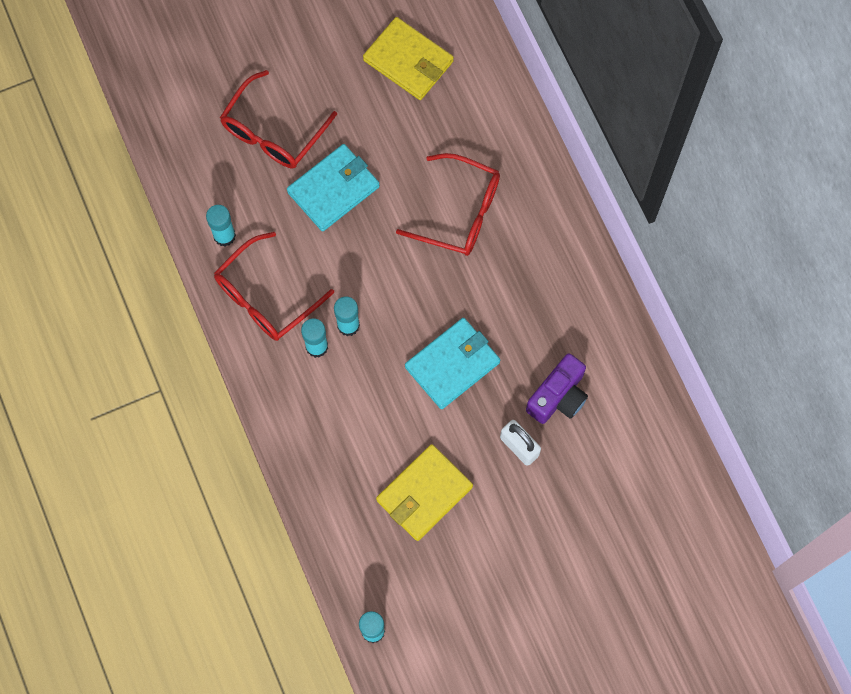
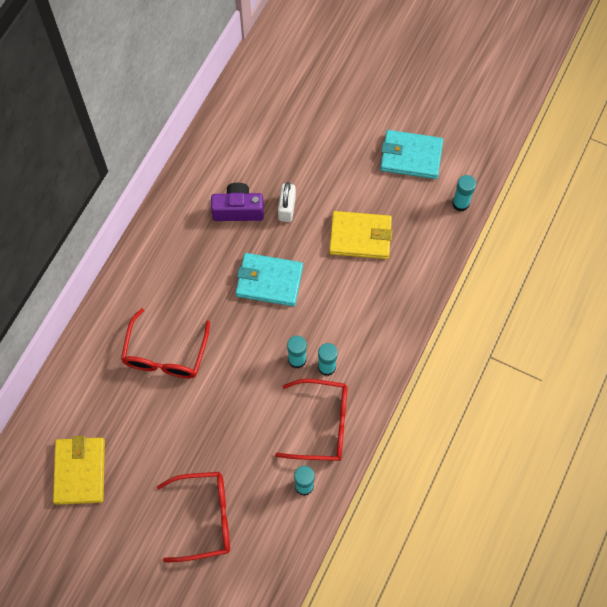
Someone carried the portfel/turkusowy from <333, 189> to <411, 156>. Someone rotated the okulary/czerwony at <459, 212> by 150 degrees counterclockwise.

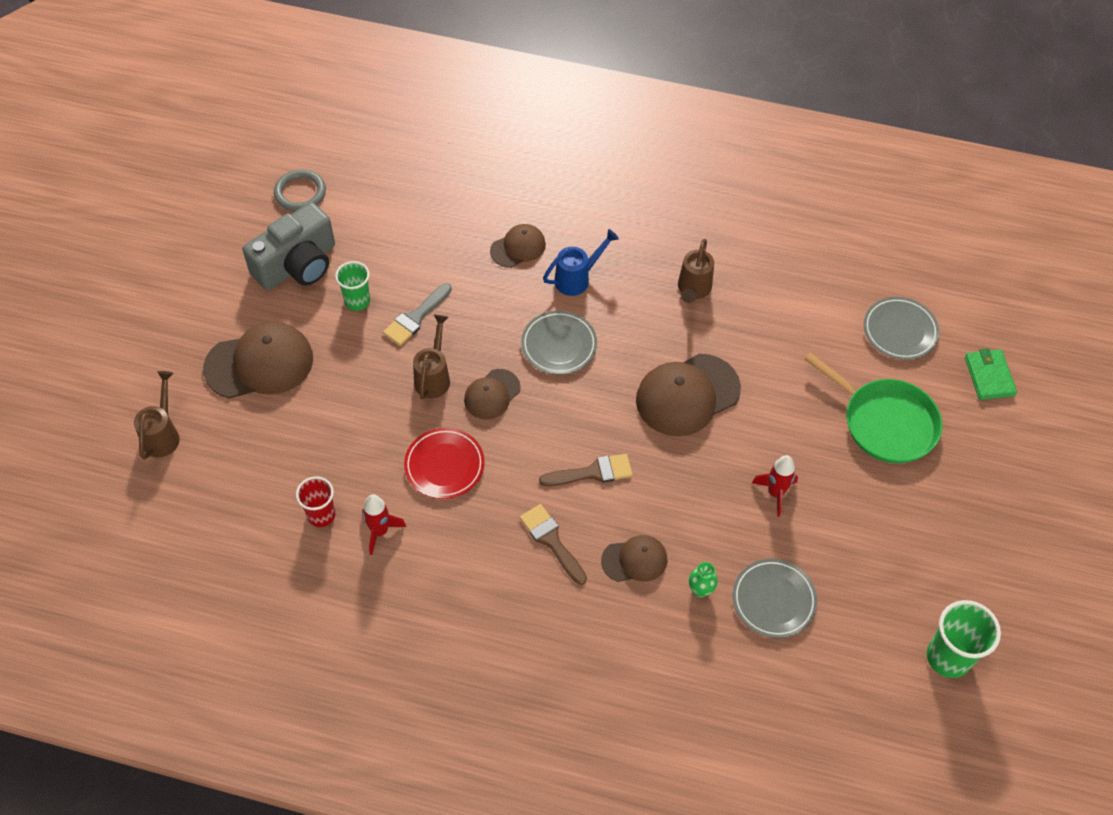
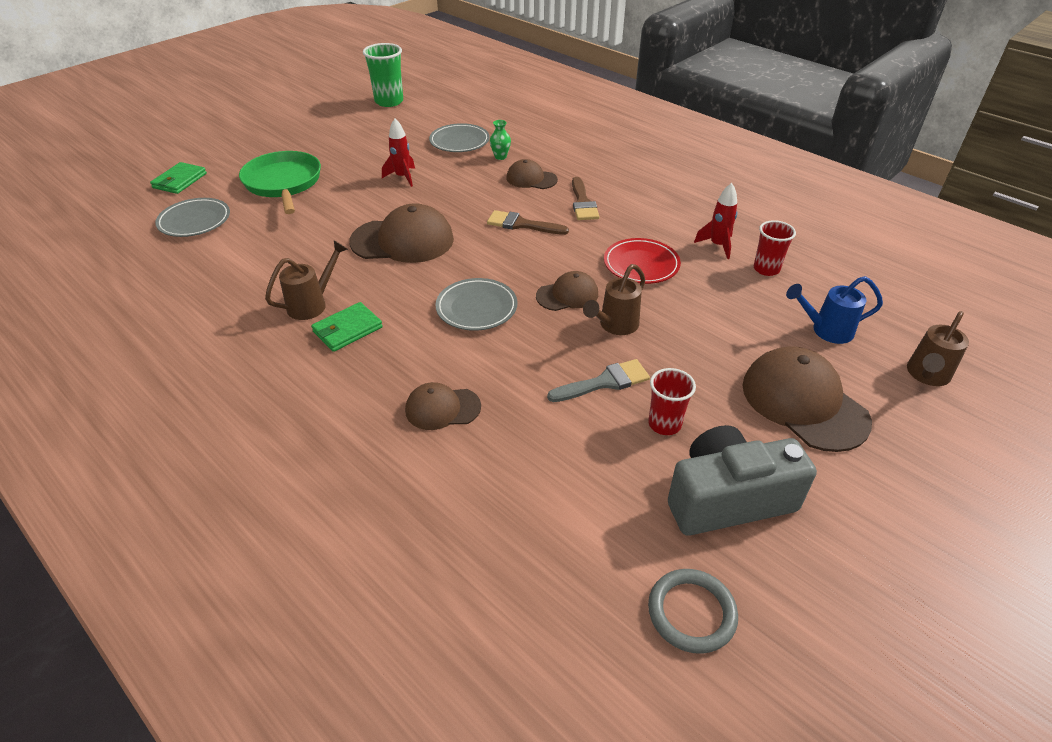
Someone carried the konewka/niebieski from <577, 278> to <825, 330>. Someone repainted the szklanka/zielony at <357, 301>, which became the szklanka/czerwony at <664, 424>. Someone rotated the czapka/brązowy at <259, 363> by 45 degrees clockwise. Someone put down the portfel/zielony at <347, 329>.

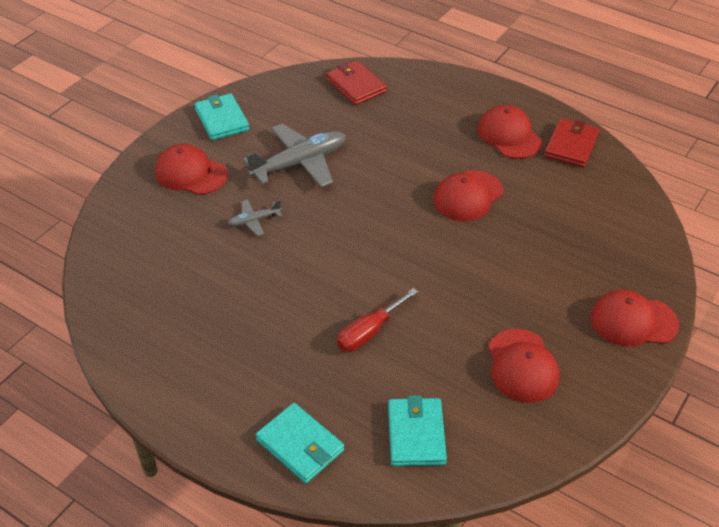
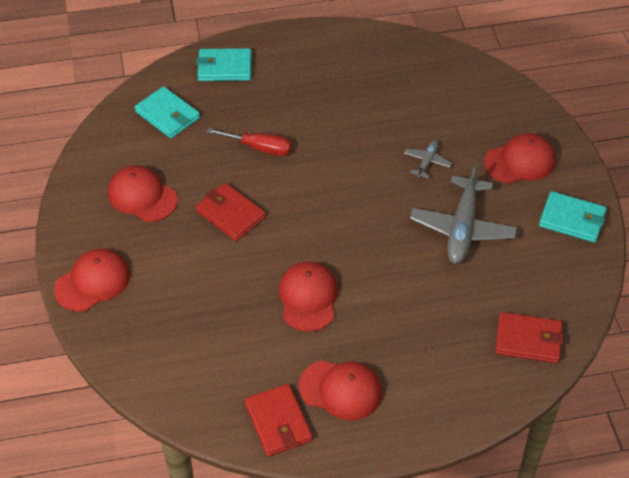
Someone rotated the śrubokręt/czerwony at <369, 332> by 105 degrees clockwise. Someone put down the portfel/czerwony at <230, 214>.

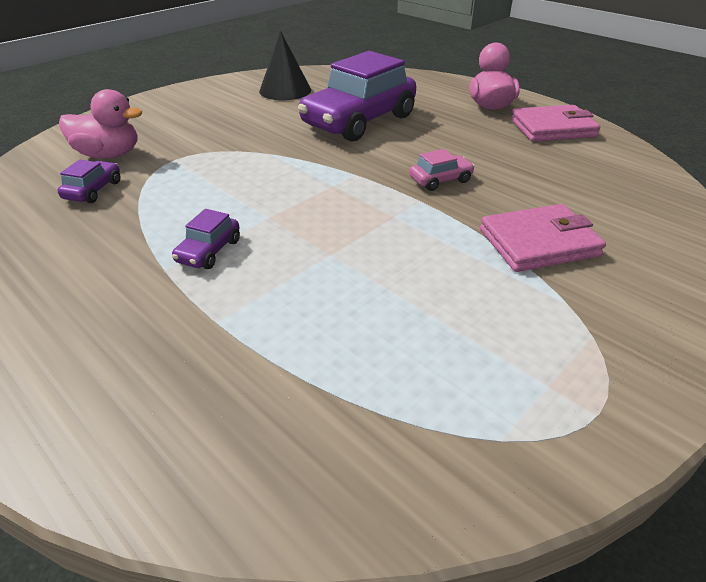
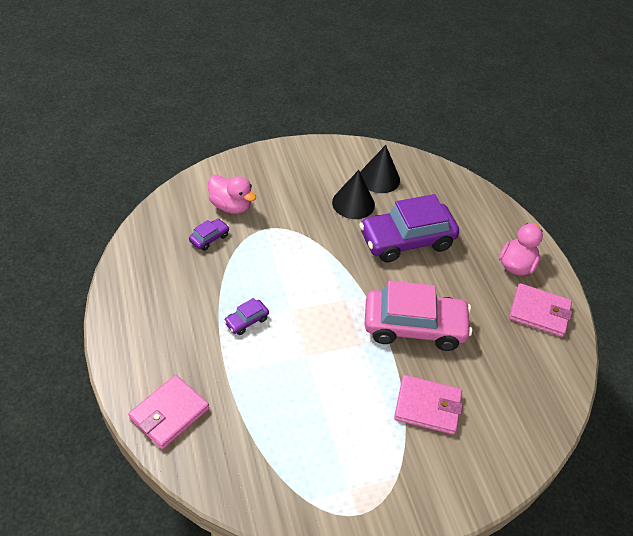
Someone scaled the samochód/różowy at <440, 180> by 2.38. Someone put down the stożek/czarny at <353, 203>. Someone put down the portfel/różowy at <169, 413>.

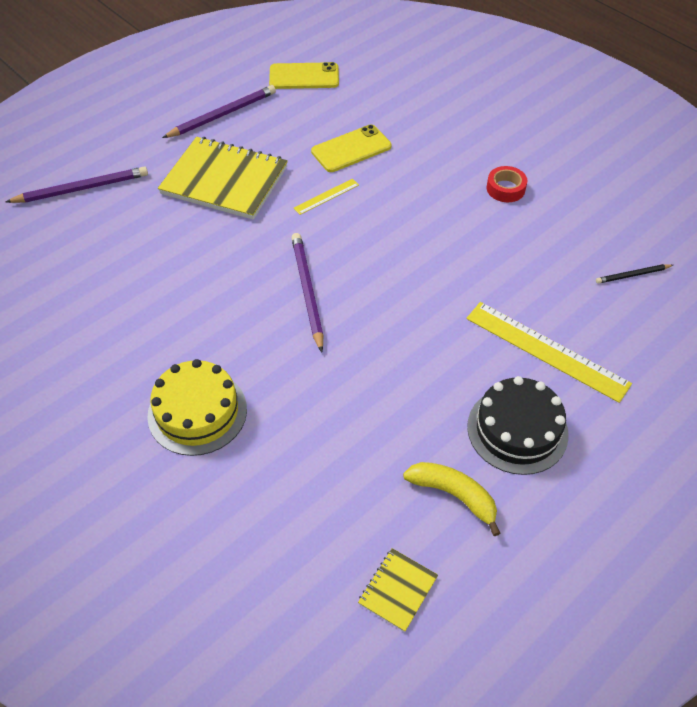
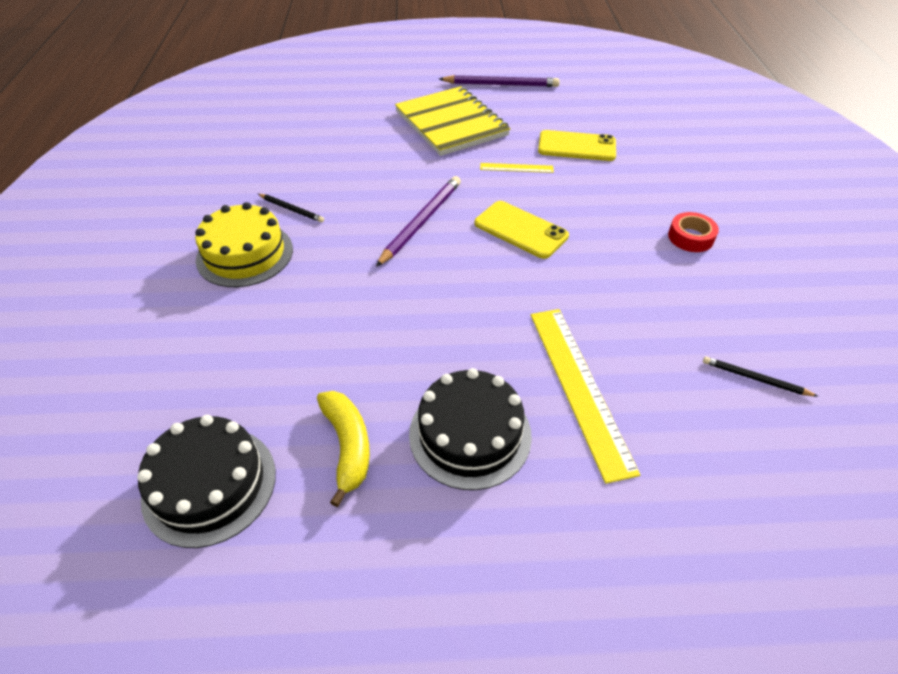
Someone carried the telefon/żółty from <304, 76> to <520, 230>. Someone took away the ołówek/fioletowy at <82, 188>. Someone swapped the zeszyt/żółty at <397, 590> for the tort/czarny at <209, 484>. Someone put down the ołówek/czarny at <291, 209>.

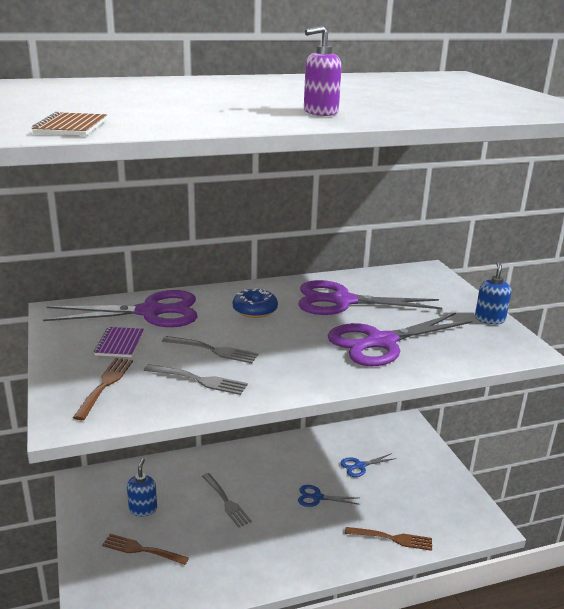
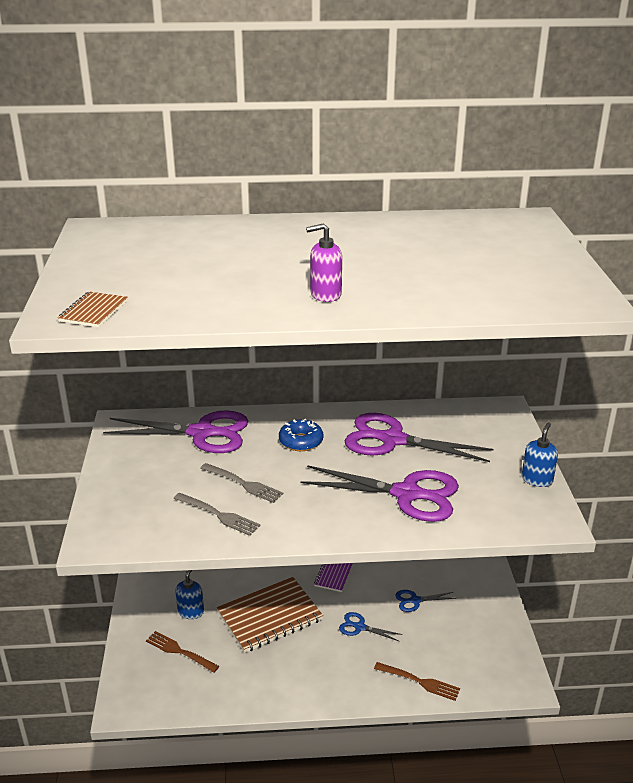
Someone rotated the nożyczki/fioletowy at <380, 342> by 150 degrees counterclockwise. Someone carried the zeszyt/fioletowy from <119, 343> to <333, 576>. Someone took away the widelec/brązowy at <105, 385>. Someone swapped the widelec/szary at <226, 501> for the zeszyt/brązowy at <269, 616>.

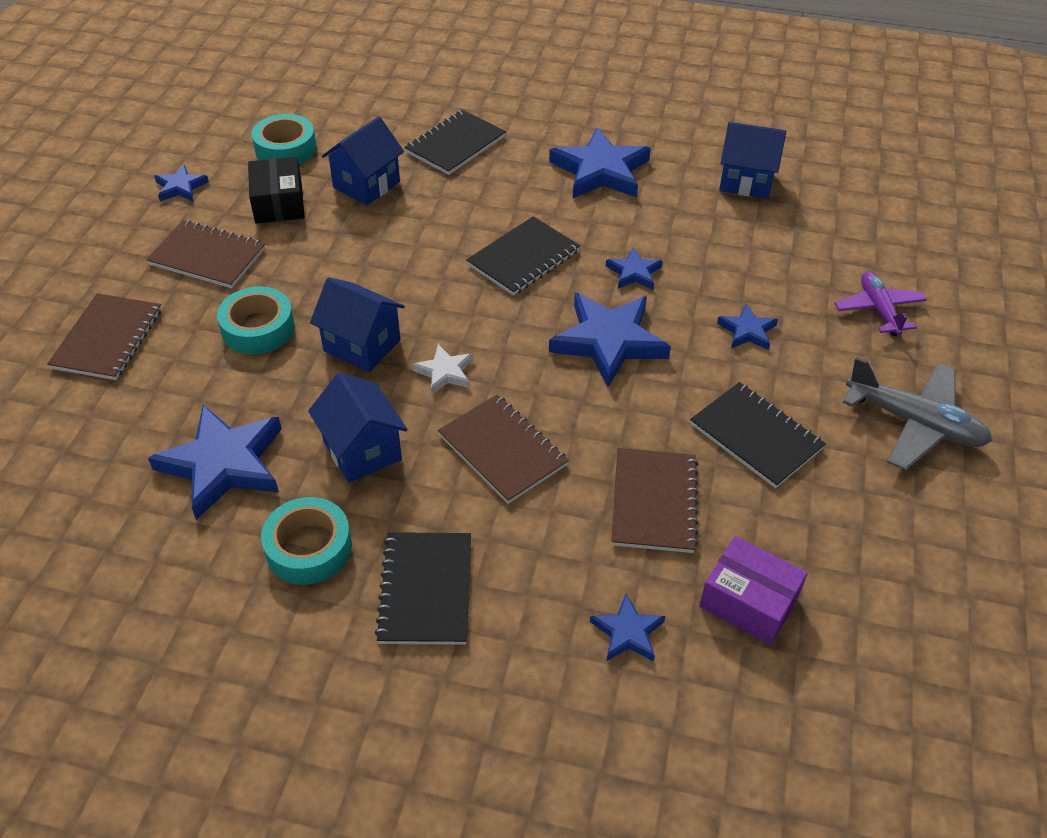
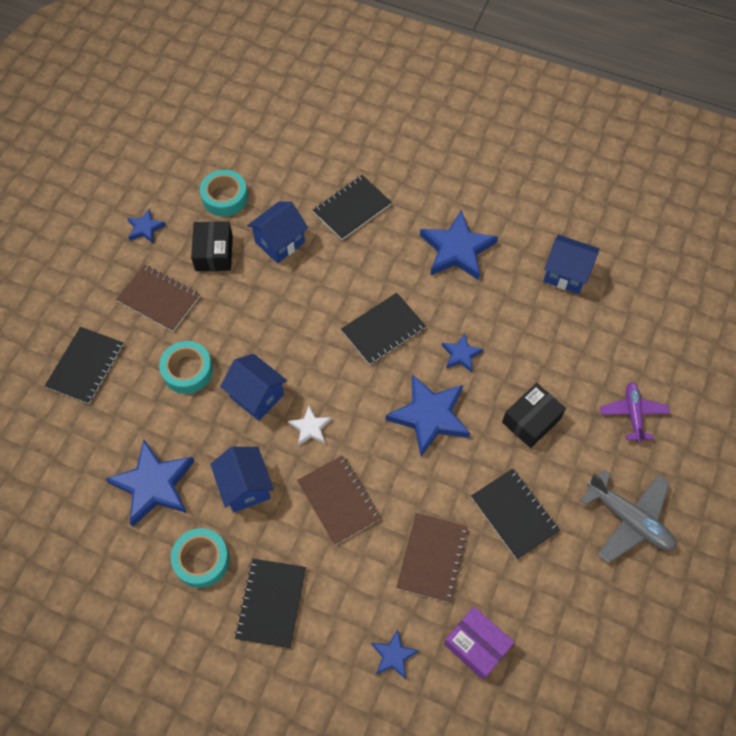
Someone repainted the zeszyt/brązowy at <107, 339>, which became the zeszyt/czarny at <85, 366>. Someone swapped the gwiazda/niebieski at <747, 331> for the pudełko/czarny at <531, 420>.

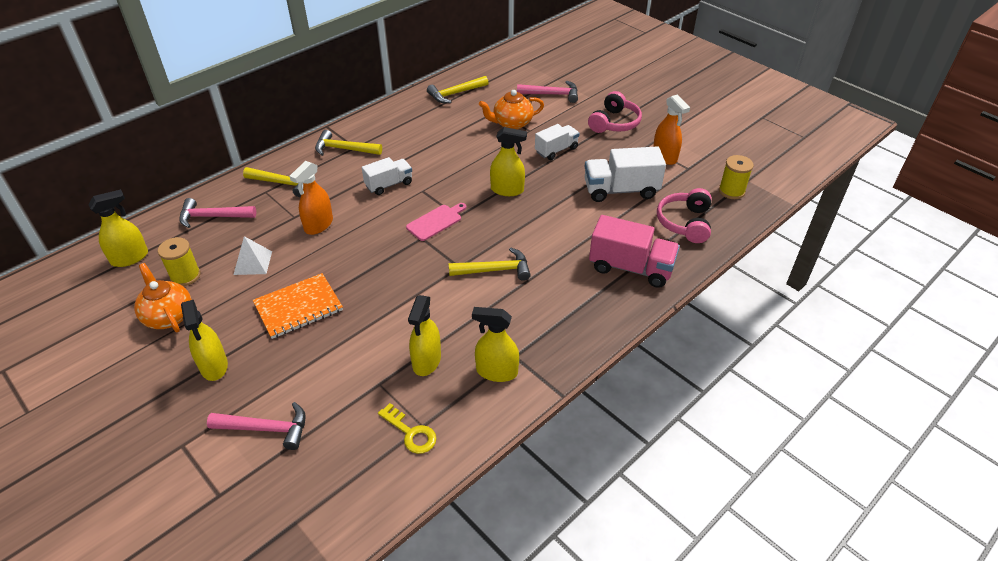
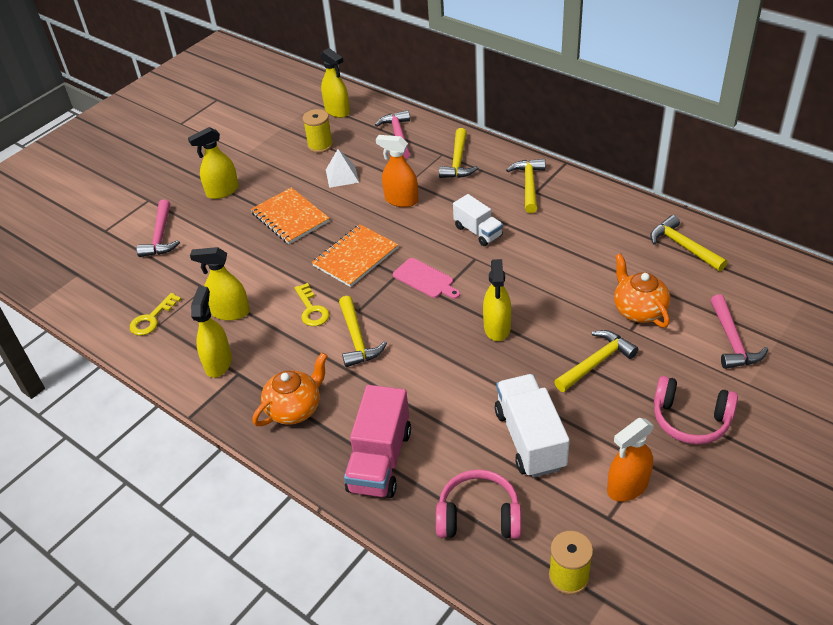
Someone swapped the ciężarówka/biały at <556, 150> for the młotek/żółty at <596, 362>. Someone carried the imbryk/pomarańczowy from <168, 316> to <295, 408>. Someone put down the zeszyt/pomarańczowy at <355, 257>. Someone put down the klucz/żółty at <311, 309>.

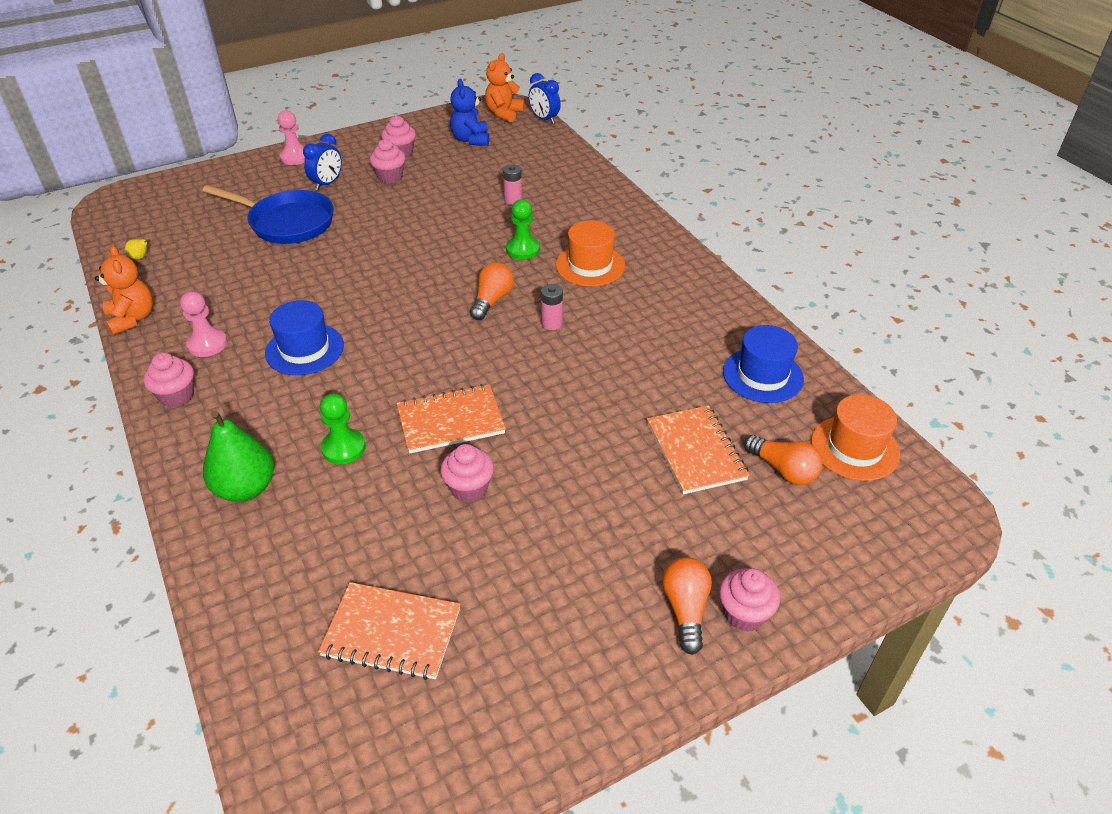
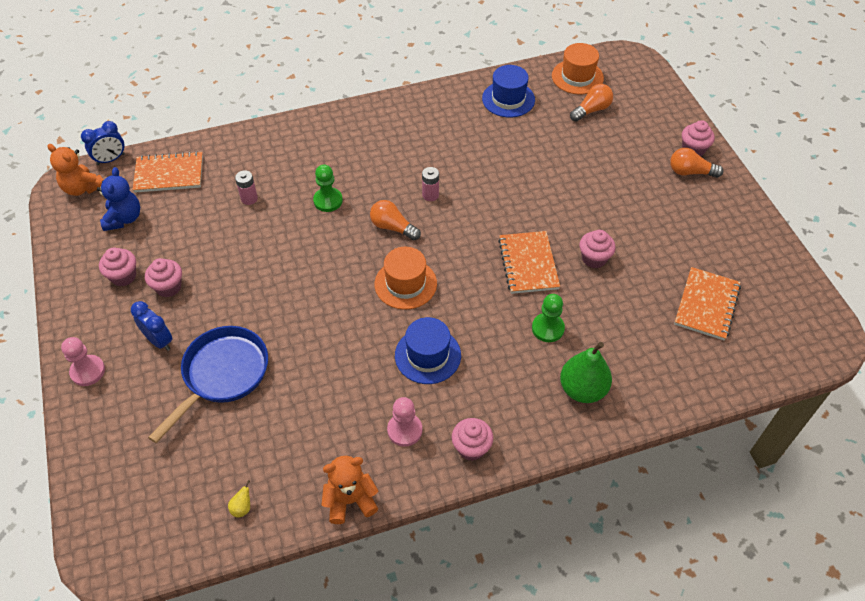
Someone rotated the miś/niebieski at <471, 140> by 90 degrees counterclockwise. Someone carried the kapelusz/pomarańczowy from <590, 265> to <405, 284>. Someone carried the zeszyt/pomarańczowy from <695, 451> to <169, 174>.

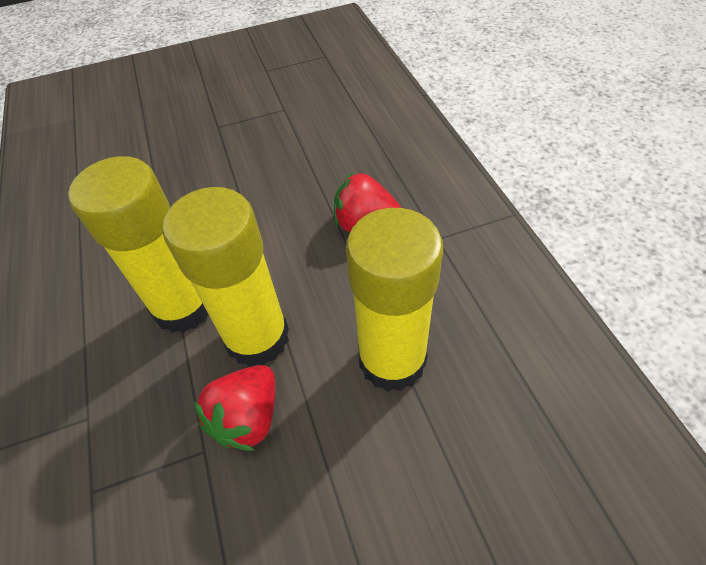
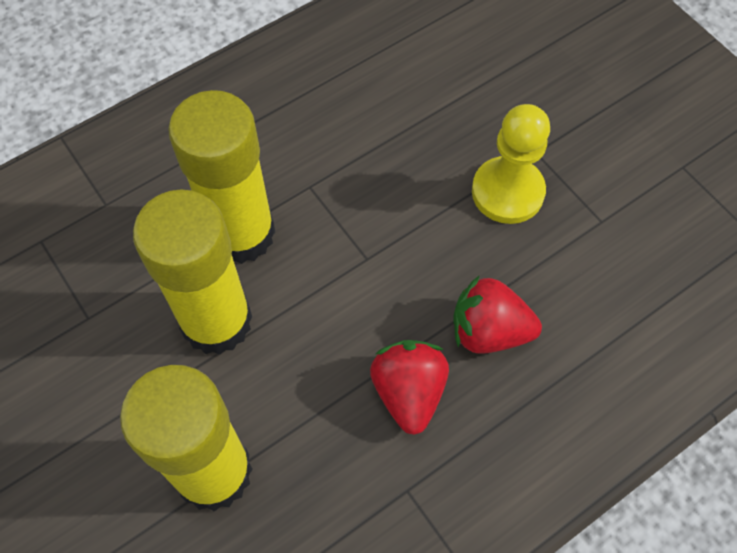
Someone carried the truskawka/czerwony from <248, 418> to <489, 331>. Someone put down the pionek/żółty at <507, 192>.

